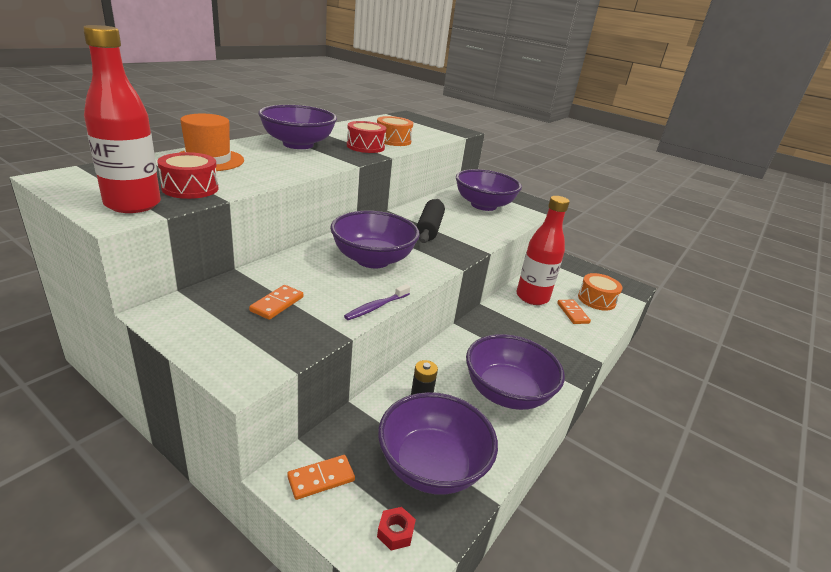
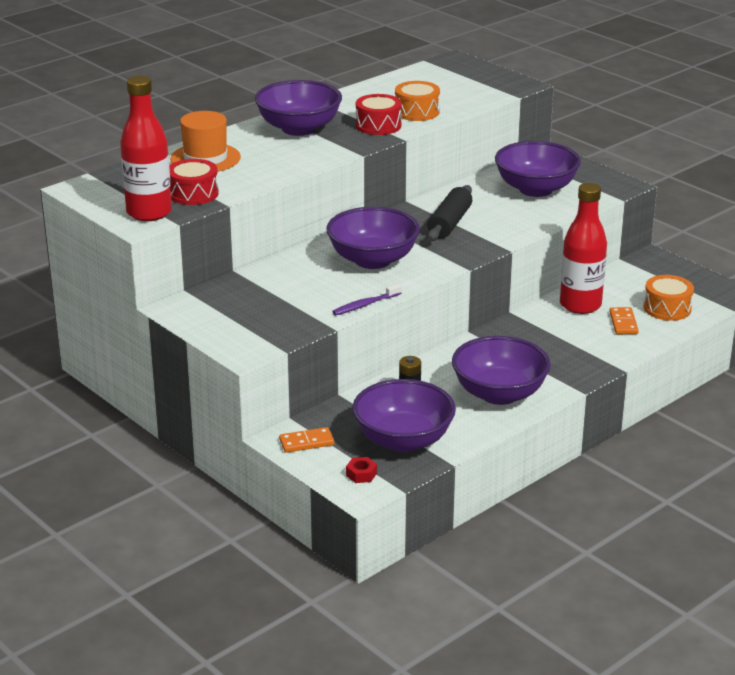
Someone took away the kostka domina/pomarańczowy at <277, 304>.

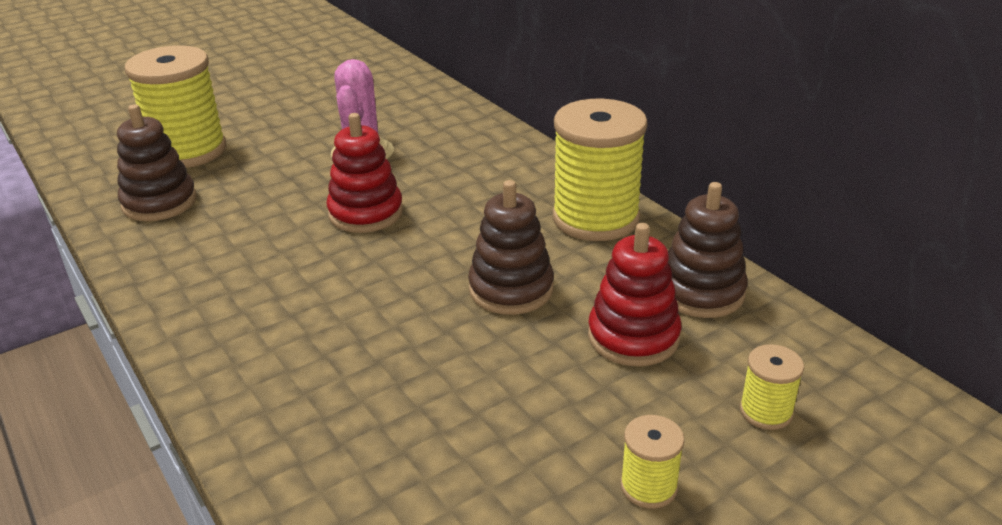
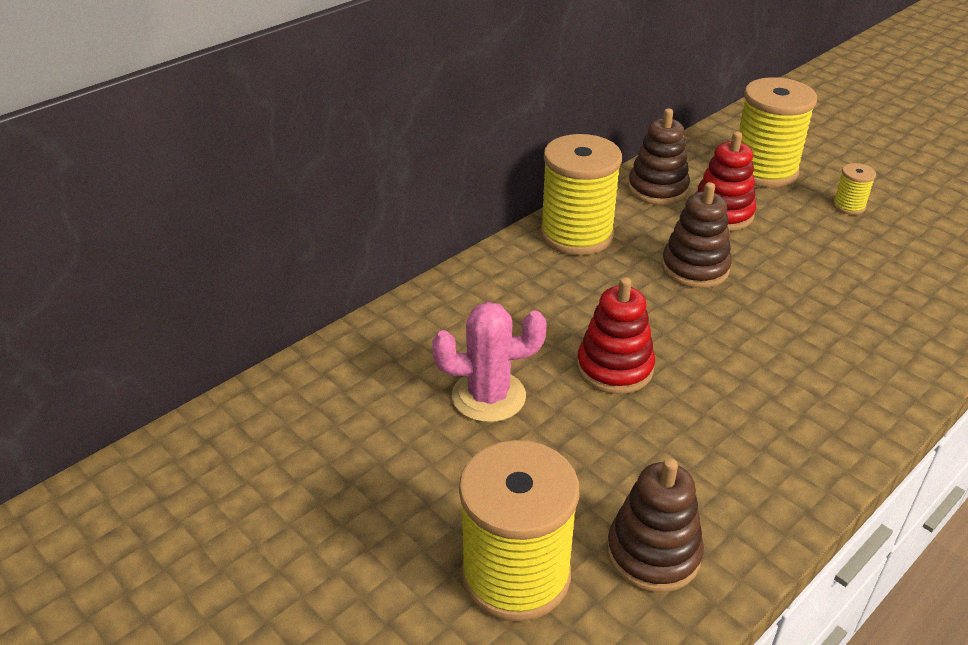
Someone scaled the szpulka/żółty at <765, 412> by 2.22.

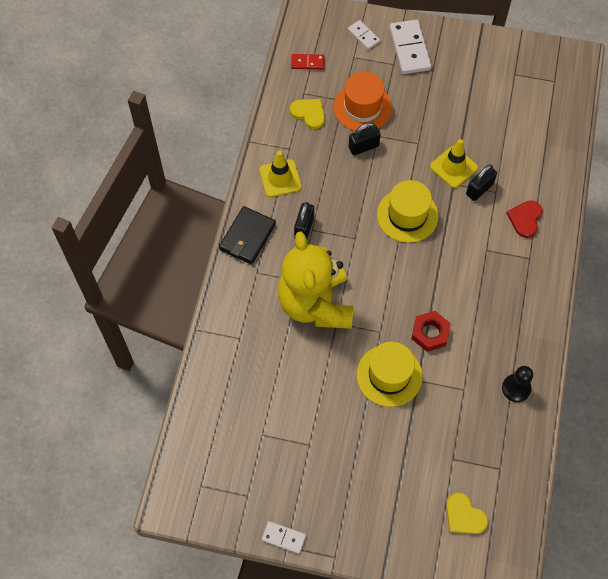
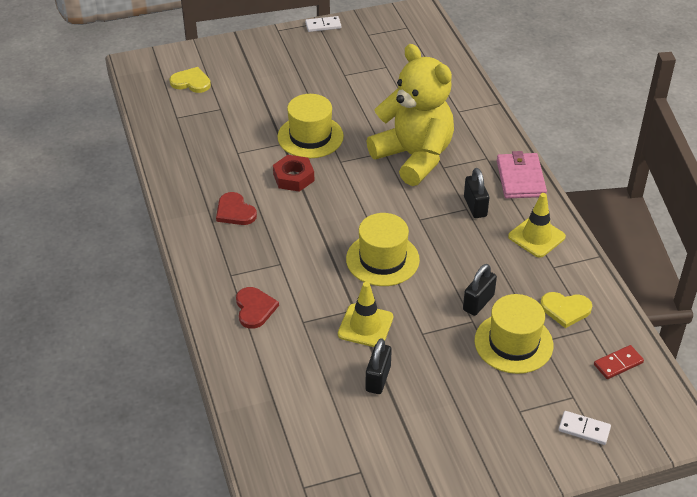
Someone took away the kostka domina/biały at <409, 49>. Someone repainted the kapelusz/pomarańczowy at <362, 107>, which became the kapelusz/żółty at <513, 343>. Someone carried the kłódka/czarny from <479, 189> to <378, 379>. Someone repainted the portfel/czarny at <247, 237>, which became the portfel/różowy at <520, 178>. Someone took away the pionek/czarny at <516, 388>. Someone put down the serce/czerwony at <235, 211>.

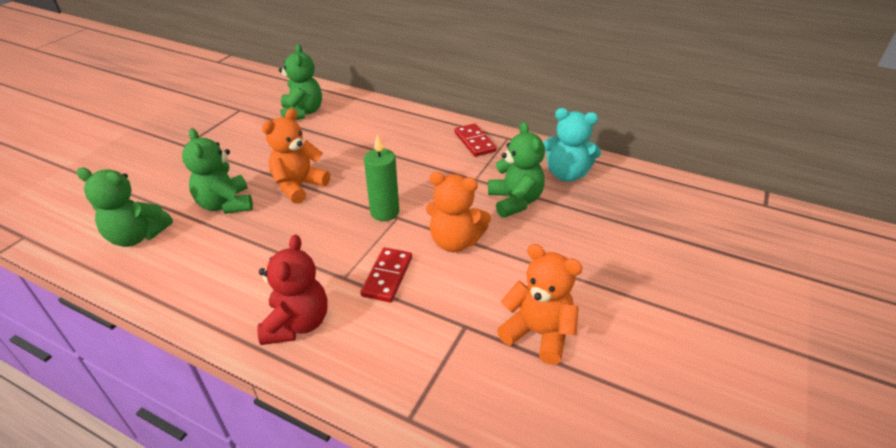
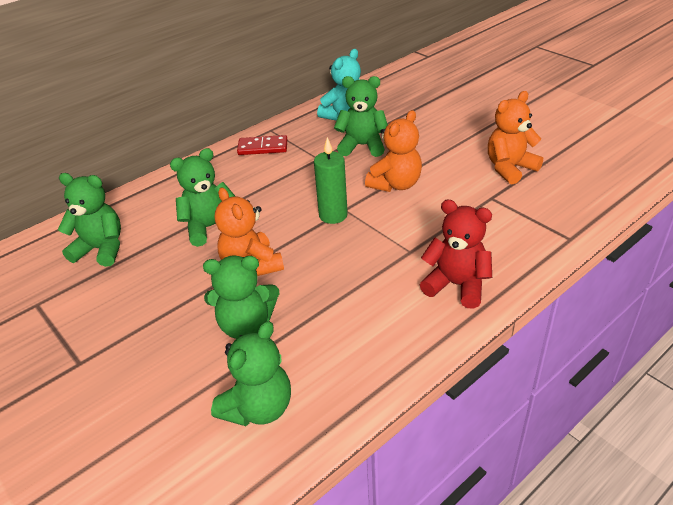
Someone took away the kostka domina/czerwony at <387, 276>. Someone put down the miś/zielony at <210, 227>.

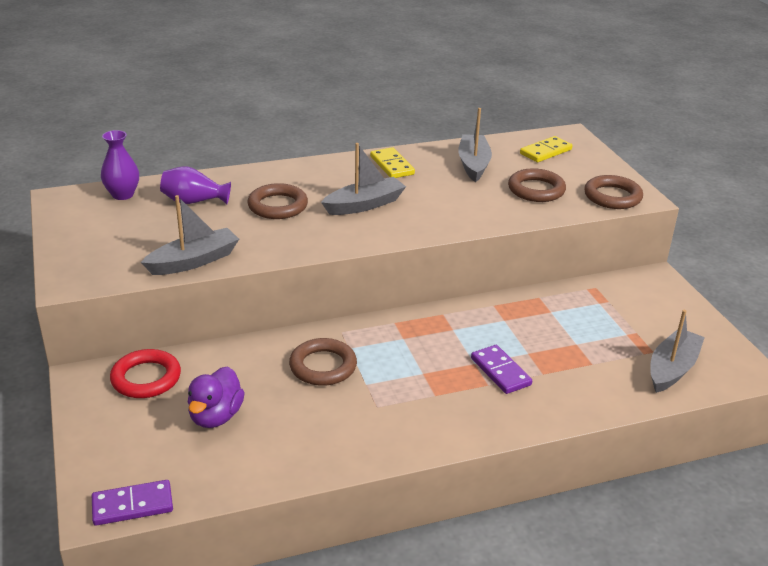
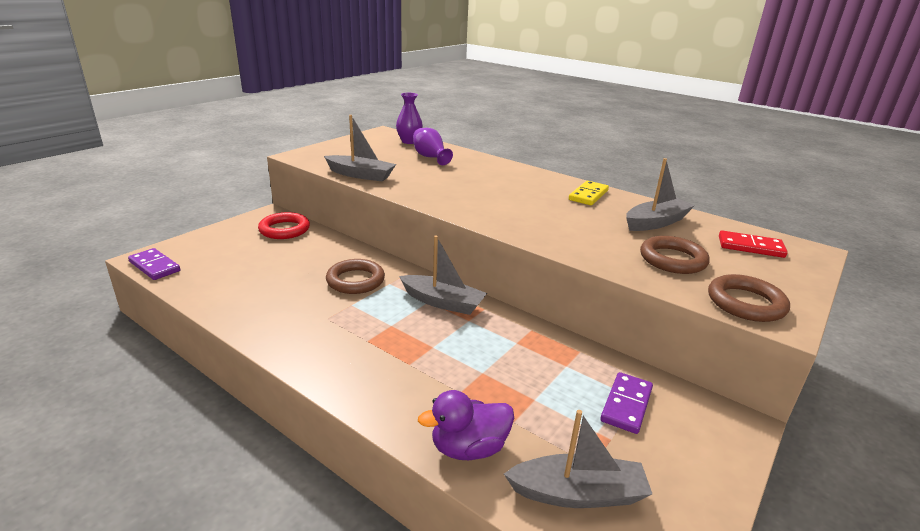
Someone repainted the kostka domina/żółty at <545, 152>, which became the kostka domina/czerwony at <750, 247>. Someone carried the łódka/szary from <364, 205> to <443, 302>. Someone took away the pierścień/brązowy at <277, 206>. Someone carried the kostka domina/fioletowy from <500, 371> to <626, 404>. Someone carried the kaczka/fioletowy from <216, 416> to <468, 448>.

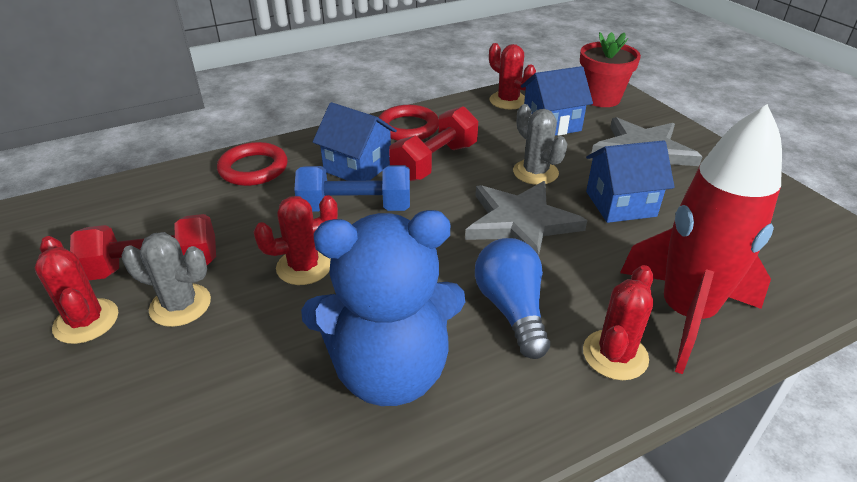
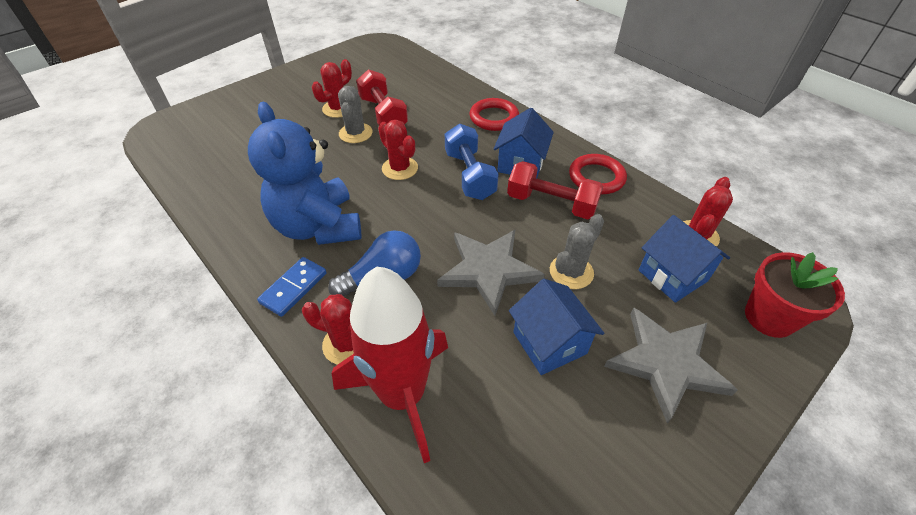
Someone put down the kostka domina/niebieski at <293, 288>.

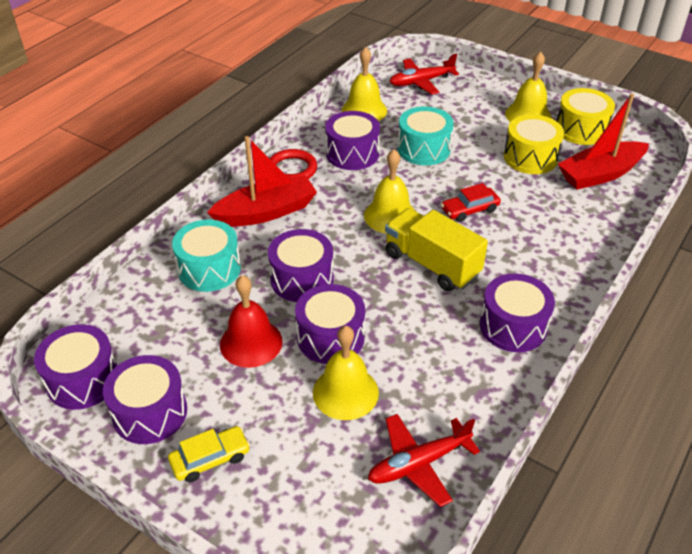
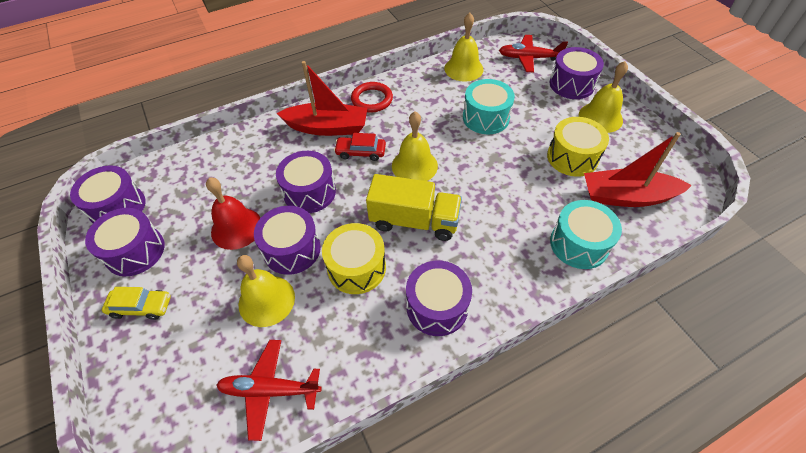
Someone carried the bęben/żółty from <581, 129> to <356, 268>. Someone carried the bęben/fioletowy from <352, 153> to <571, 84>. Someone carried the samochód/czerwony from <469, 210> to <361, 152>. Someone rotated the ciężarówka/żółty at <432, 264> by 120 degrees clockwise. Someone carried the bęben/turkusowy from <209, 269> to <579, 244>.

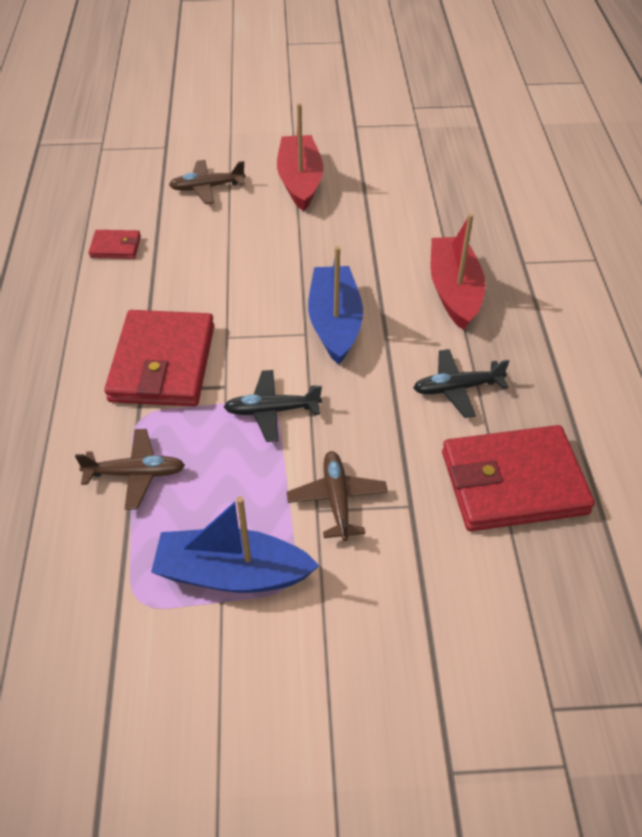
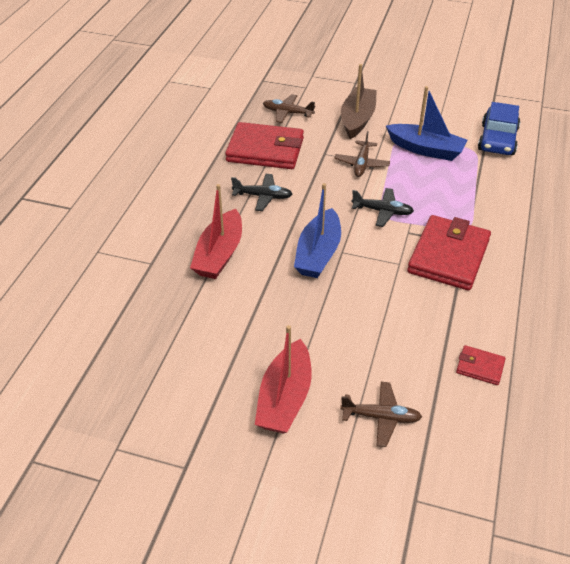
Someone carried the samolot/brązowy from <136, 474> to <287, 113>. Someone put down the łódka/brązowy at <357, 119>. Someone put down the samochód/niebieski at <497, 139>.

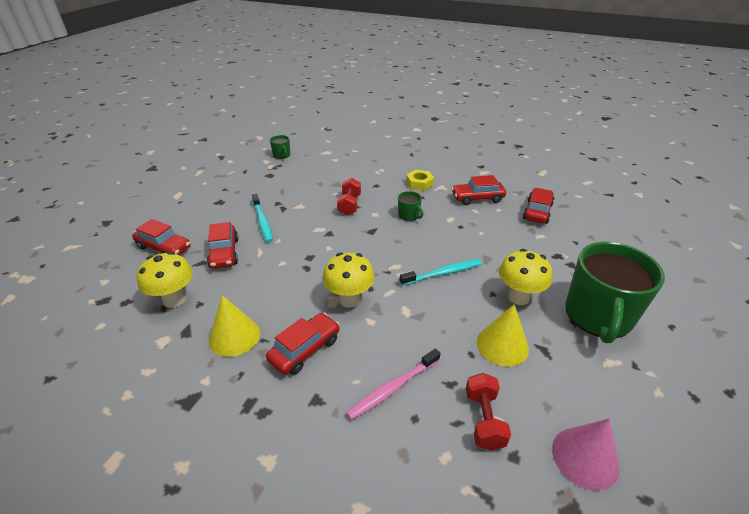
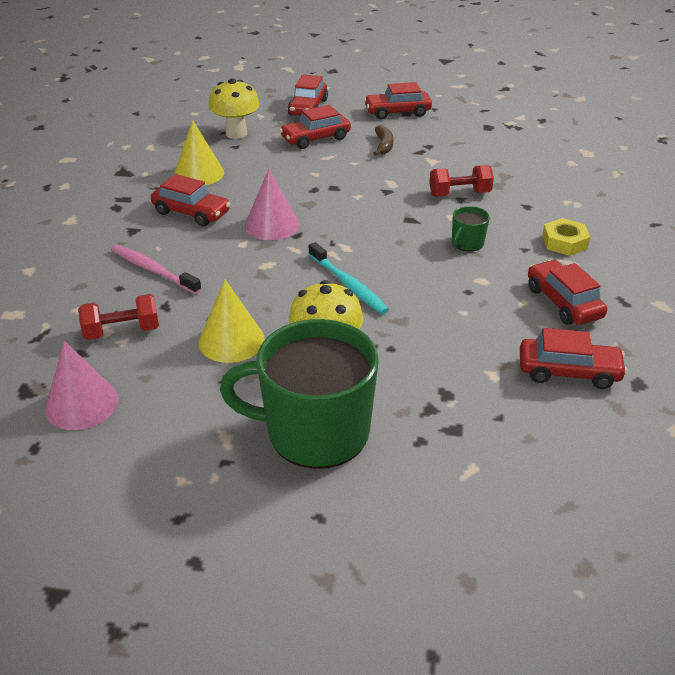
Someone took away the kubek/zielony at <282, 155>. Someone swapped the szczoteczka do zębów/turkusowy at <262, 222> for the banan/brązowy at <383, 145>. Someone swapped the grzyb/żółty at <349, 299> for the stożek/różowy at <272, 225>. Someone put down the samochód/czerwony at <397, 112>.

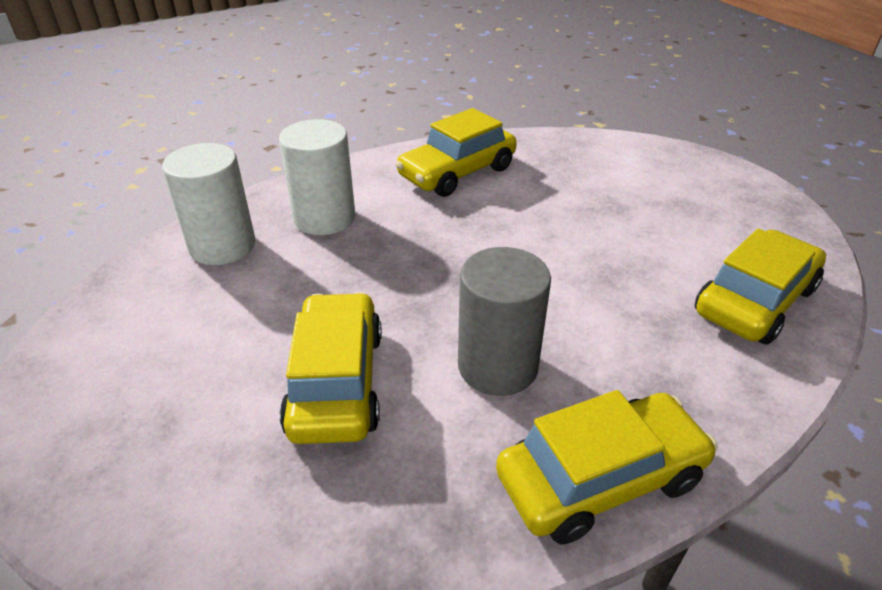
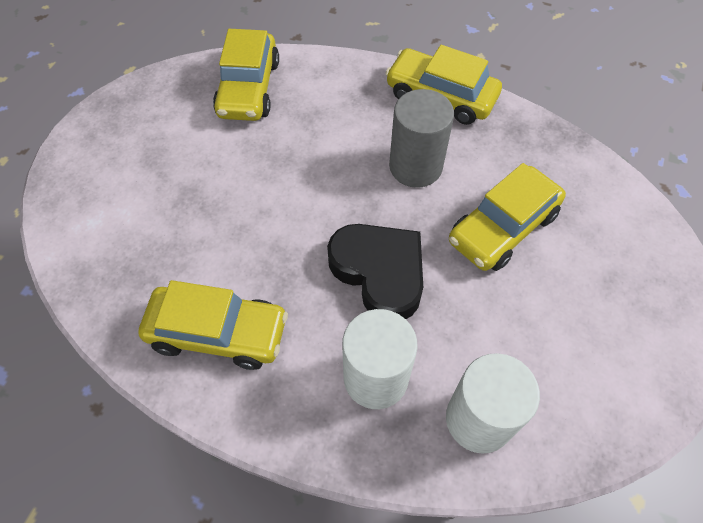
Someone rotated the samochód/żółty at <754, 301> by 90 degrees counterclockwise. Someone put down the serce/czarny at <379, 272>.

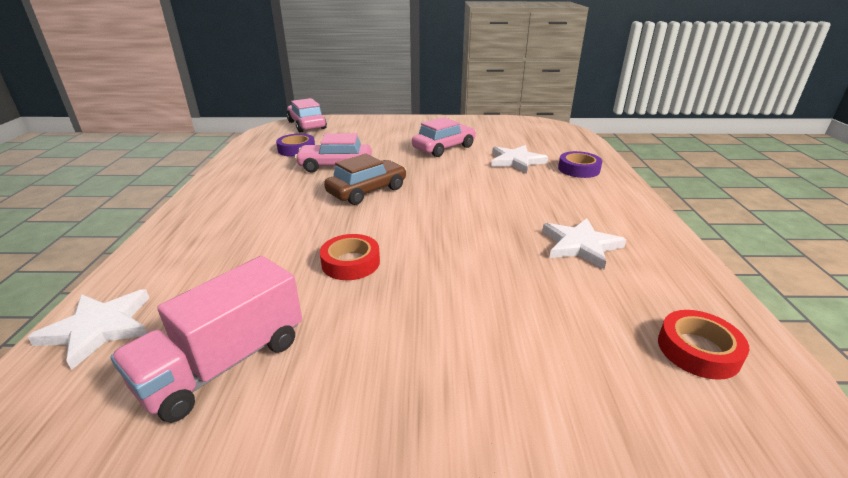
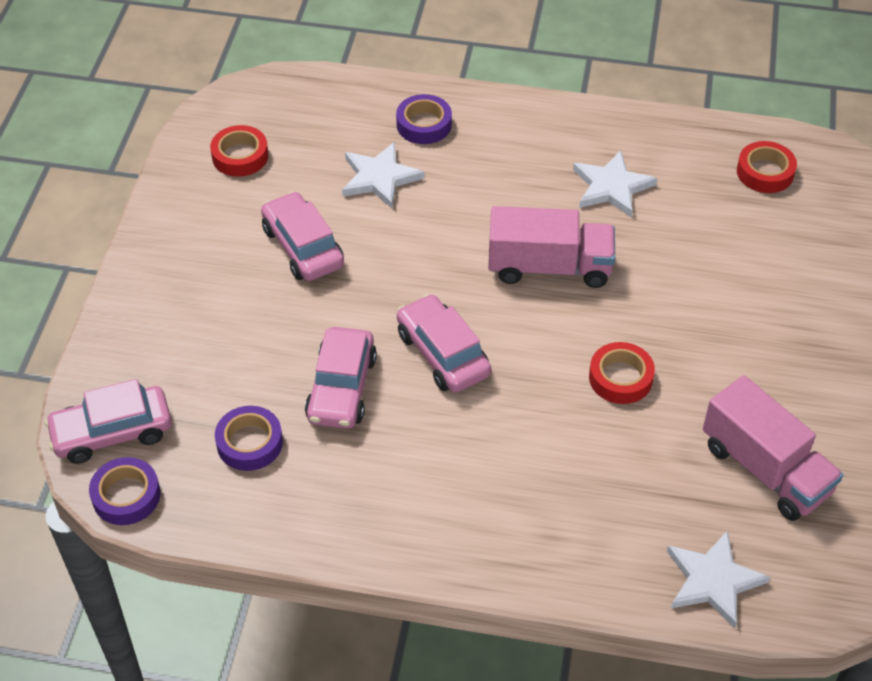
Someone repainted the samochód/brązowy at <367, 191>, which became the samochód/różowy at <442, 354>. Someone put down the taśma klejąca/czerwony at <240, 156>. Someone put down the ciężarówka/różowy at <549, 267>. Someone put down the taśma klejąca/fioletowy at <126, 496>.

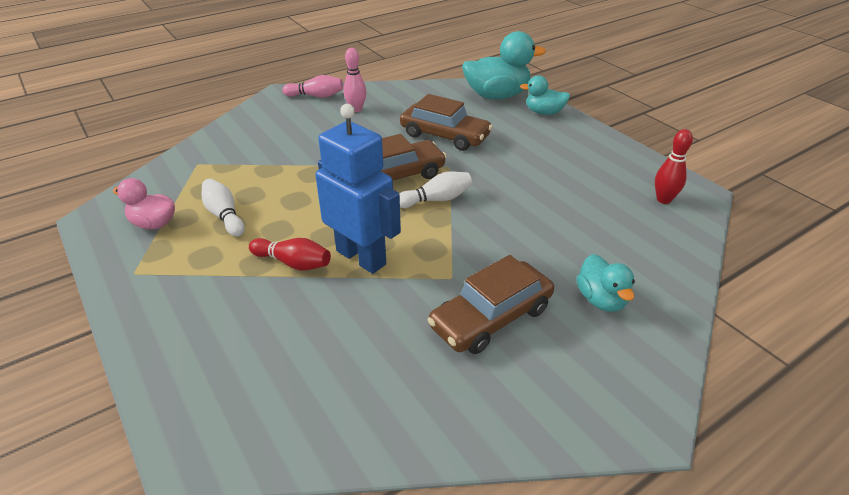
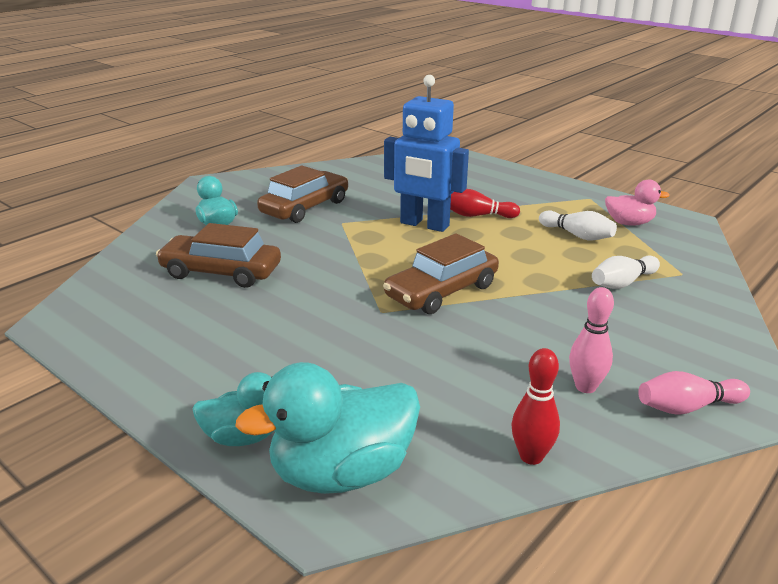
Someone carried the samochód/brązowy from <445, 135> to <221, 272>. Someone carried the kręgiel/czerwony from <663, 200> to <531, 456>. Someone carried the kręgiel/biały from <436, 199> to <622, 283>.

